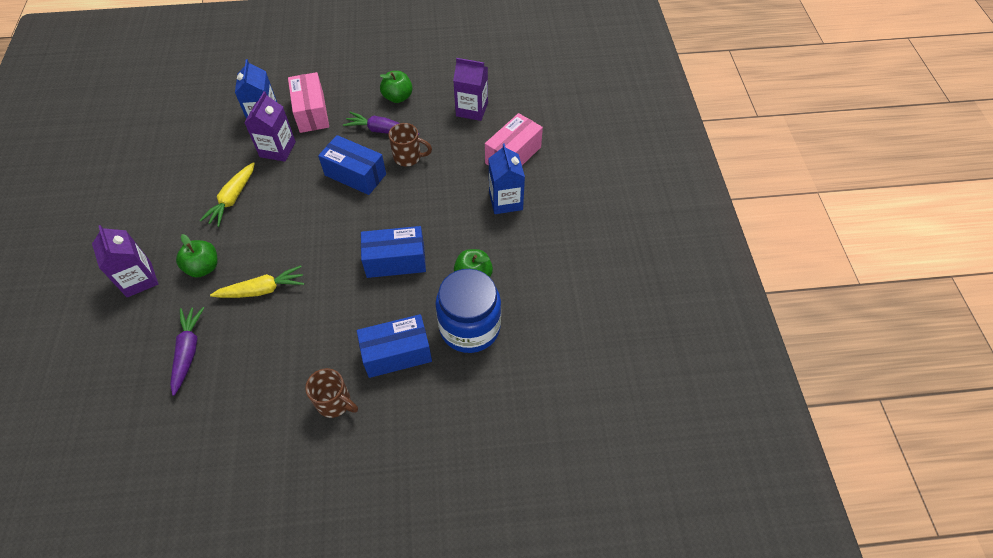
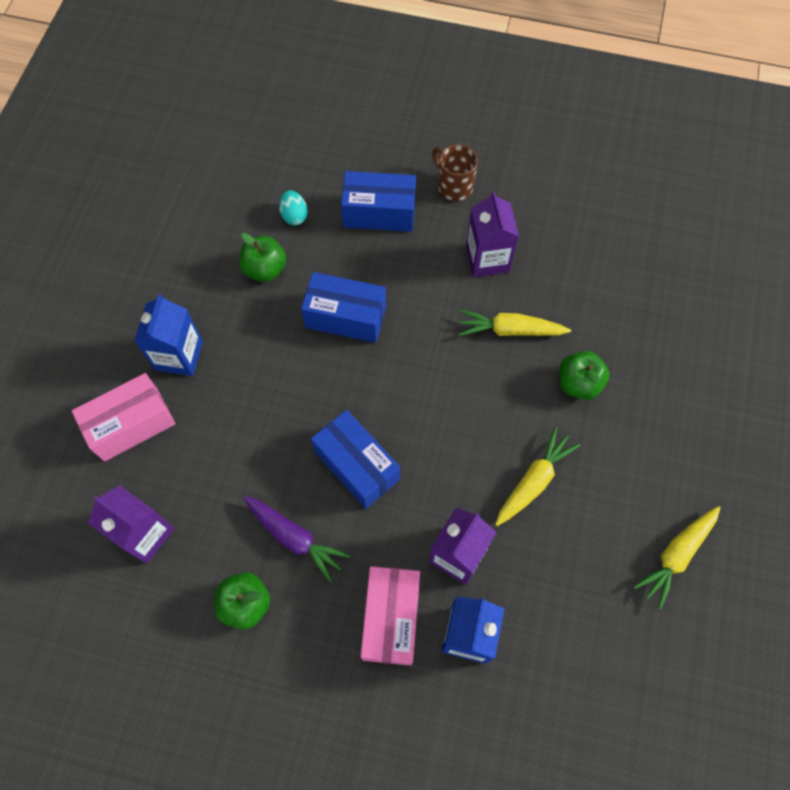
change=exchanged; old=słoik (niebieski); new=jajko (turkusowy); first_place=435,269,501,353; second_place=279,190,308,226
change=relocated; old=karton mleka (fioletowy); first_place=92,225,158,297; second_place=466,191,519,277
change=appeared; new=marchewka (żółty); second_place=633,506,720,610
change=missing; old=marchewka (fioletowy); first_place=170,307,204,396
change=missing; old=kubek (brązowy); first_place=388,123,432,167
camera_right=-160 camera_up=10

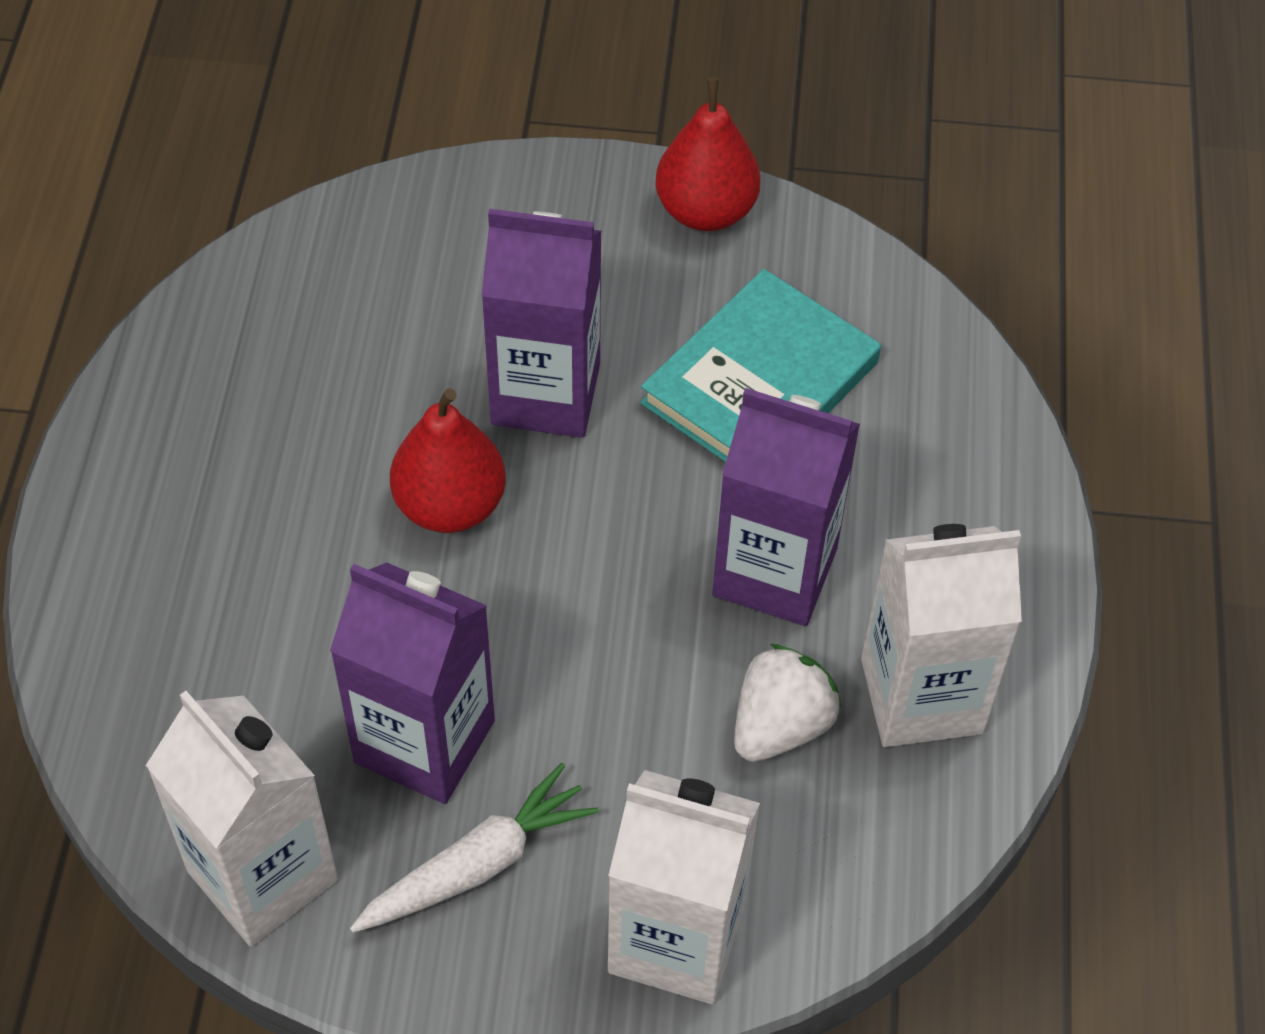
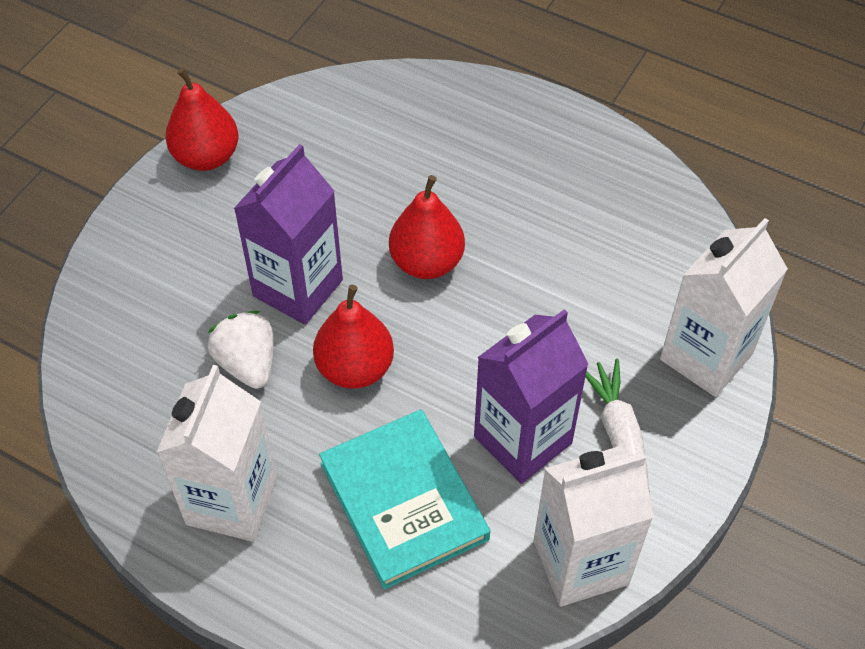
change=relocated; old=karton mleka (biały); first_place=861,524,1022,747; second_place=156,365,277,542
change=relocated; old=truskawka (biały); first_place=734,644,842,762; second_place=207,311,274,389
change=relocated; old=książka (turkusowy); first_place=640,269,881,462; second_place=319,409,490,590
change=appeared; new=gruszka (czerwony); second_place=389,175,465,279
change=missing; old=karton mleka (fioletowy); first_place=712,388,860,626
camera_right=-65 camera_up=0

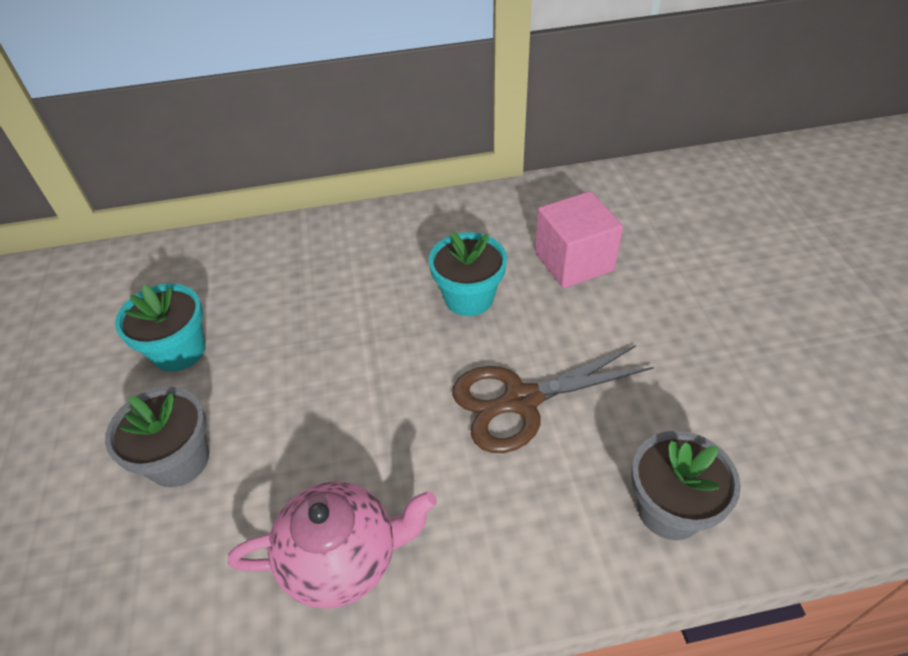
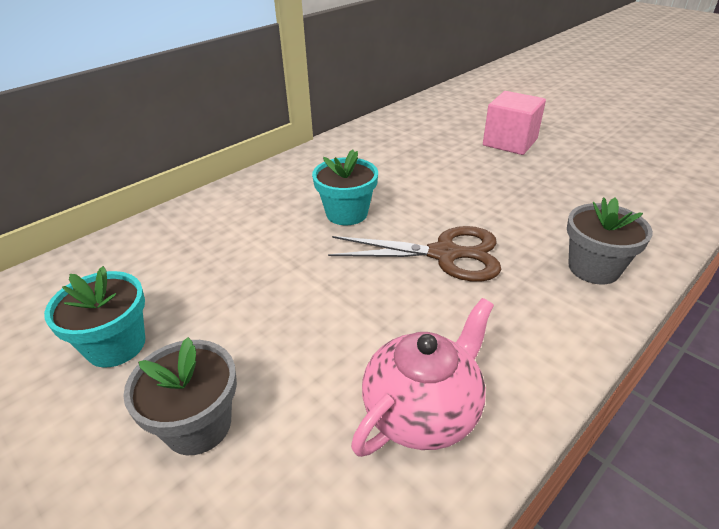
change=spun; old=nożyczki (brązowy); first_place=452,345,654,453; second_place=328,226,501,282; degrees=-120
change=relocated; old=sześcian (różowy); first_place=535,191,623,288; second_place=483,91,546,155
camera_right=-35 camera_up=-10

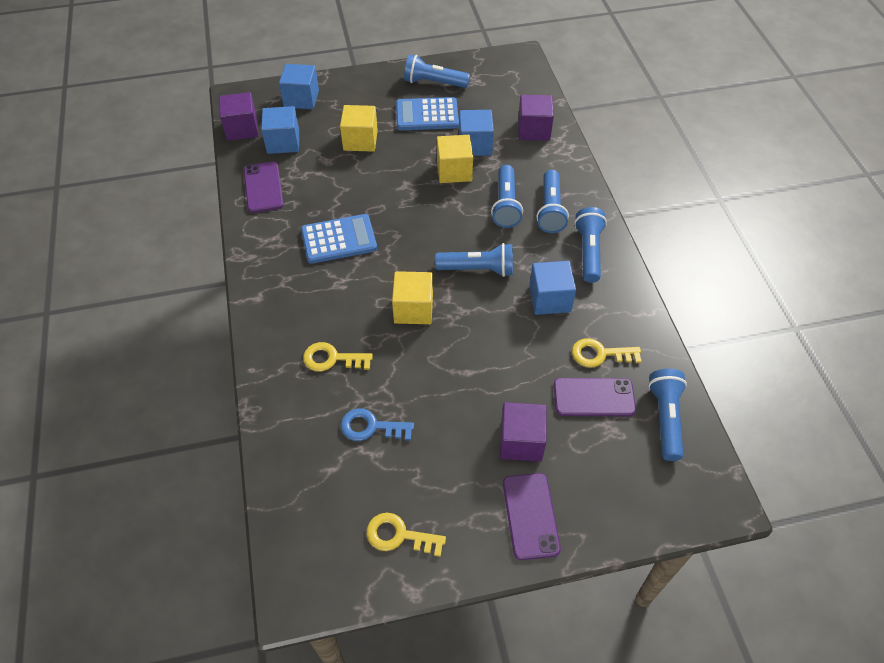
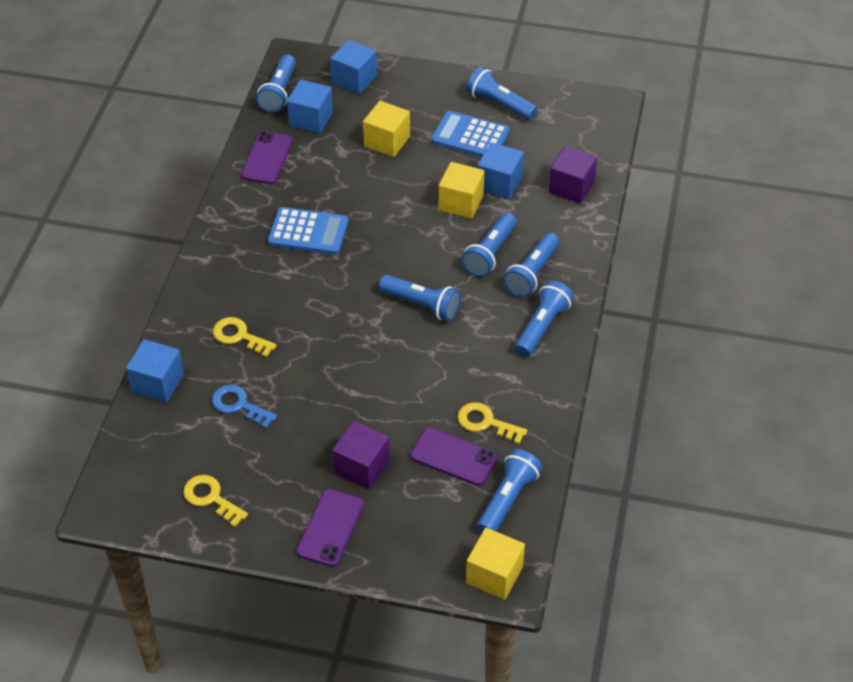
change=relocated; old=sześcian (niebieski); first_place=529,261,576,315; second_place=126,339,184,403
change=exchanged; old=sześcian (fioletowy); new=latarka (niebieski); first_place=219,92,259,141; second_place=256,55,296,113
change=relocated; old=sześcian (żółty); first_place=392,271,433,324; second_place=466,528,525,600
camera_right=25 camera_up=-5

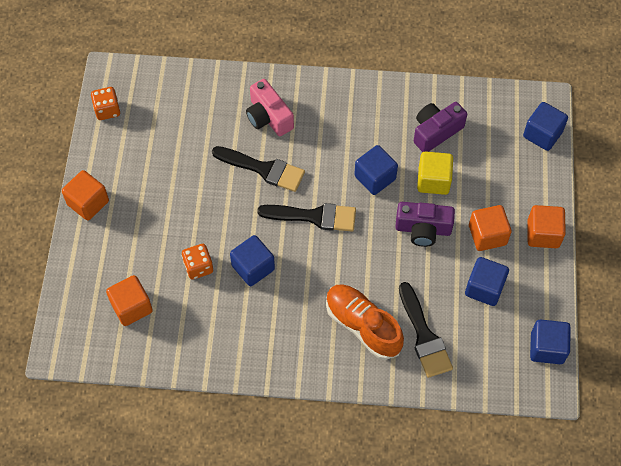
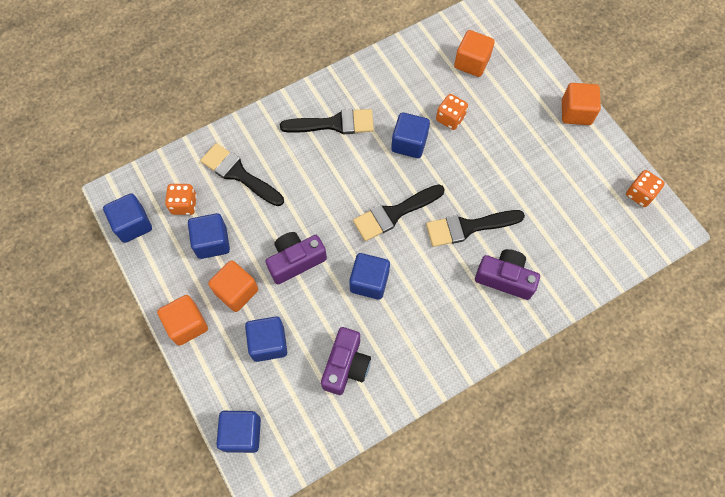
change=appeared; new=kostka do gry (pomarańczowy); second_place=165,184,197,215
change=appeared; new=sześcian (niebieski); second_place=245,316,287,362
change=appeared; new=pędzel (czarny); second_place=280,109,374,134
change=colour; old=aparat fotograficzny (różowy); new=aparat fotograficzny (fioletowy); first_place=246,79,294,136; second_place=475,249,540,300
change=missing; old=but (pomarańczowy); first_place=326,284,404,360
change=missing; old=sześcian (żółty); first_place=417,151,453,195
camera_right=145 camera_up=5

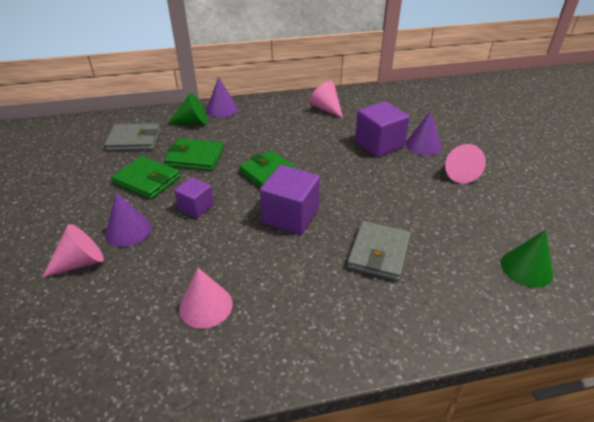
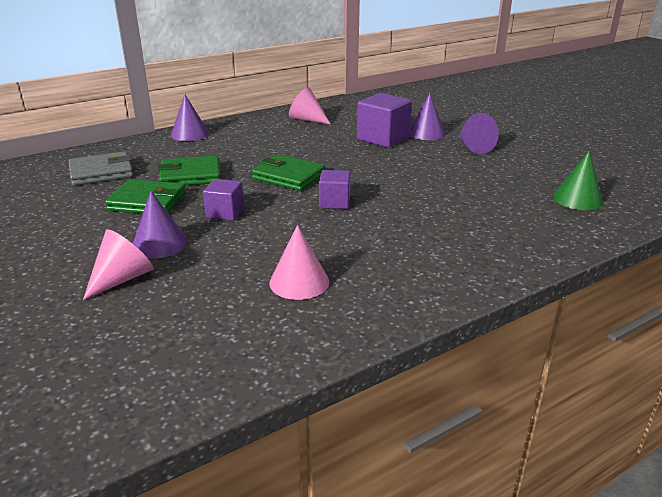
change=size; old=sześcian (fioletowy); first_place=260,165,320,235; second_place=319,170,351,209; factor=0.6
change=colour; old=stożek (różowy); new=stożek (fioletowy); first_place=445,144,486,183; second_place=459,113,499,154
change=missing; old=stożek (zielony); first_place=168,93,207,124
change=missing; old=portfel (szary); first_place=347,221,411,281
camera_right=-20 camera_up=-10

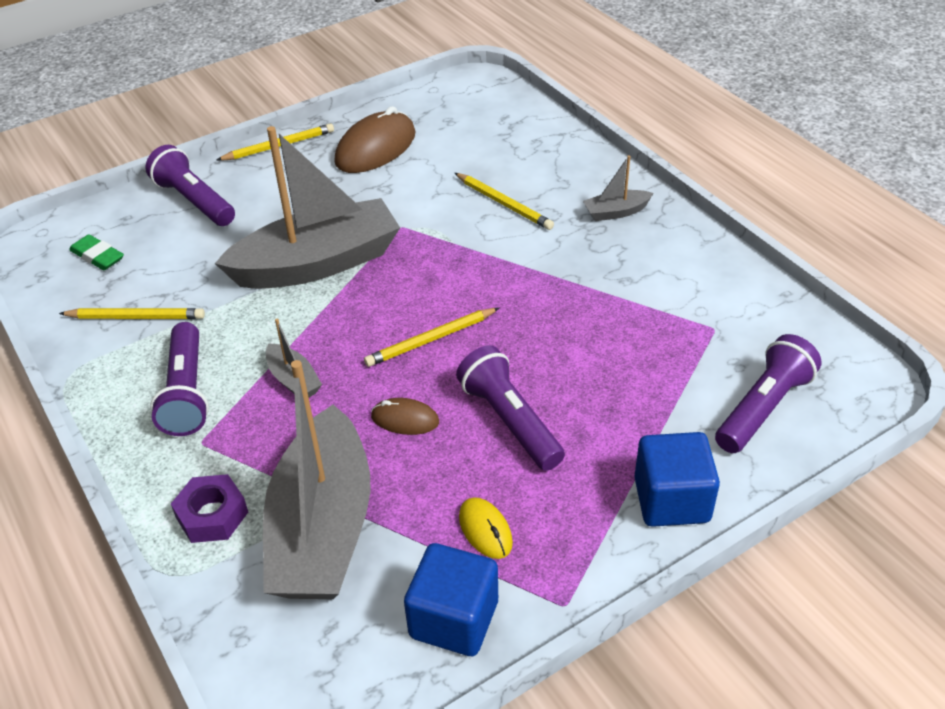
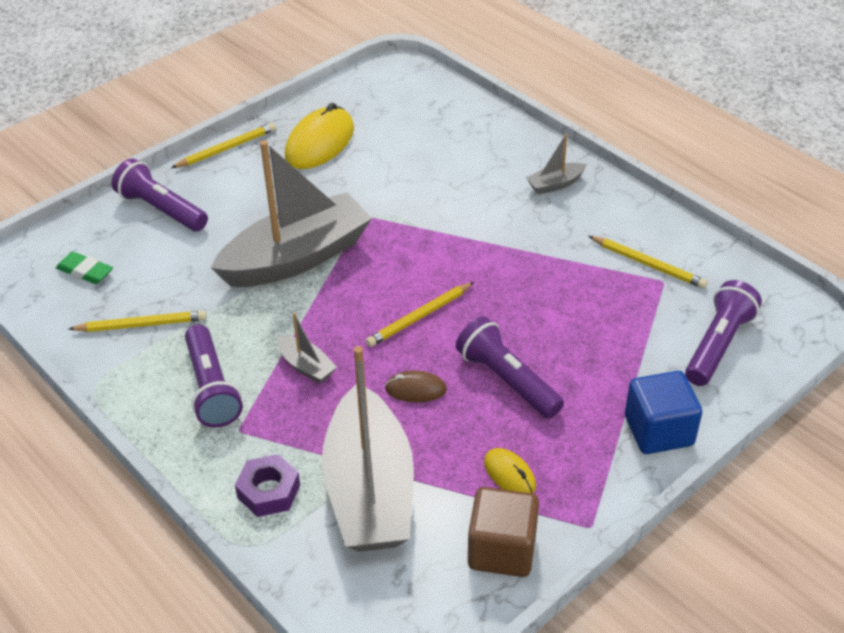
change=colour; old=myszka (brązowy); new=myszka (żółty); first_place=334,106,416,173; second_place=285,103,354,169
change=colour; old=sześcian (niebieski); new=sześcian (brązowy); first_place=404,543,498,656; second_place=468,487,539,577
change=relocated; old=ołówek (żółty); first_place=455,173,554,230; second_place=589,236,707,289
camera_right=-10 camera_up=0

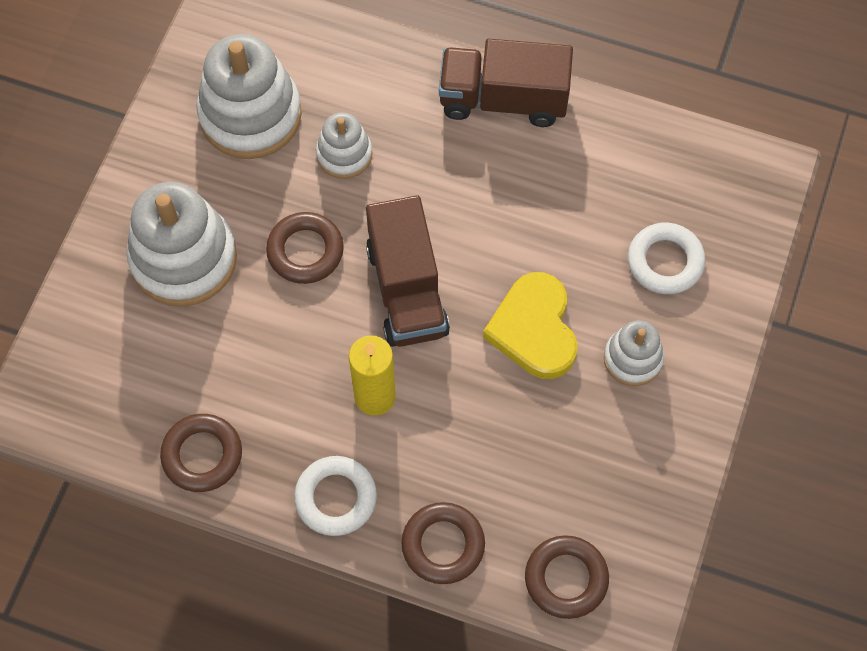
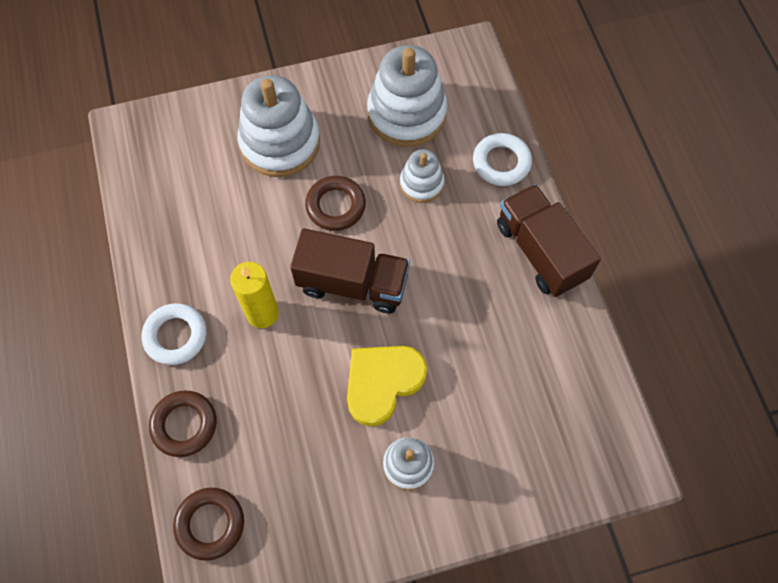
change=spun; old=ciężarówka (brązowy); first_place=366,195,450,347; second_place=290,228,410,314; degrees=-120
change=relocated; old=pierścień (biały); first_place=628,223,706,295; second_place=473,133,532,186
change=missing; old=pierścień (brązowy); first_place=160,414,242,492
camera_right=55 camera_up=0

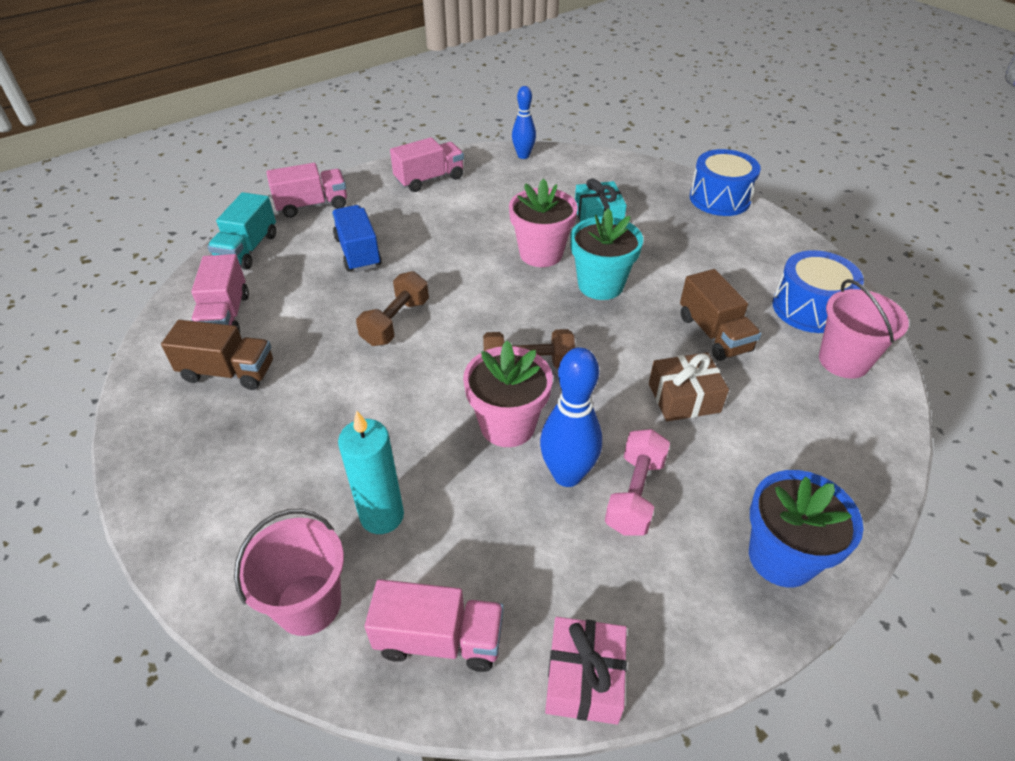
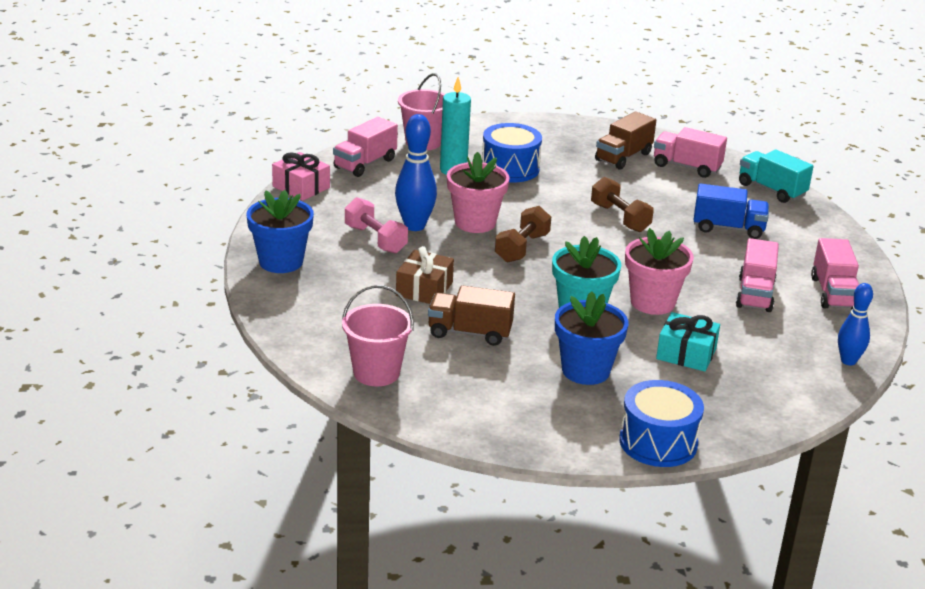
change=relocated; old=bęben (niebieski); first_place=772,250,864,333; second_place=482,123,542,182
change=appeared; new=doniczka (niebieski); second_place=555,291,628,385
change=relocated; old=ciężarówka (różowy); first_place=266,163,347,218; second_place=736,238,779,312
camera_right=120 camera_up=-15

